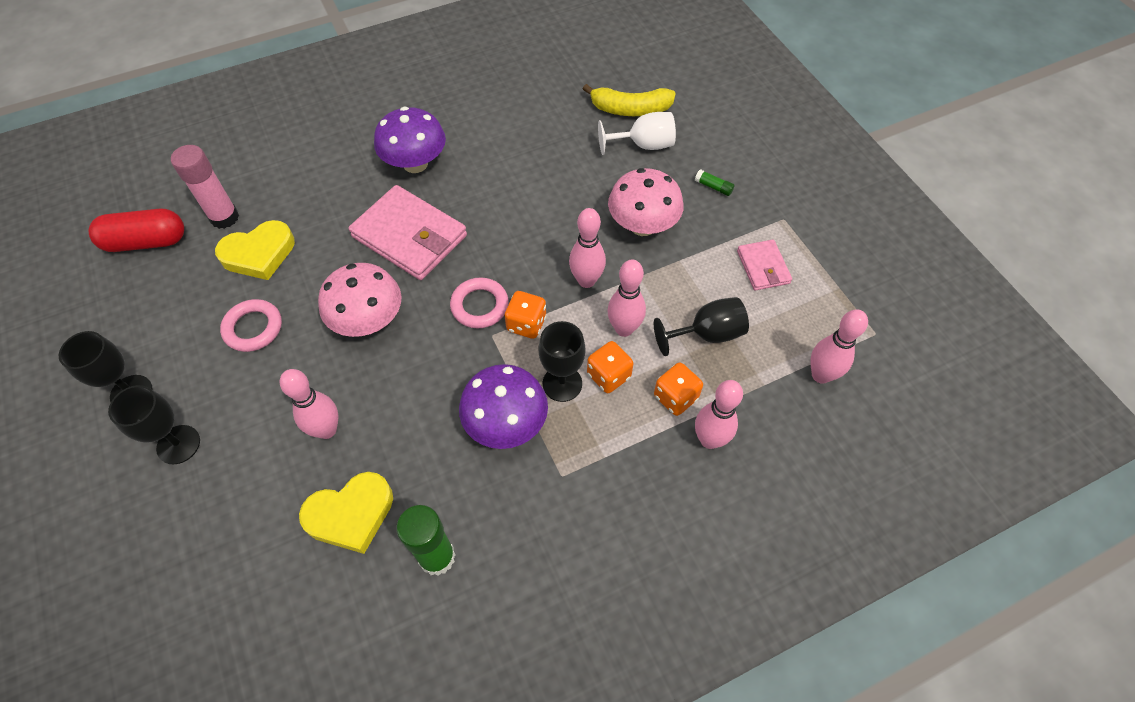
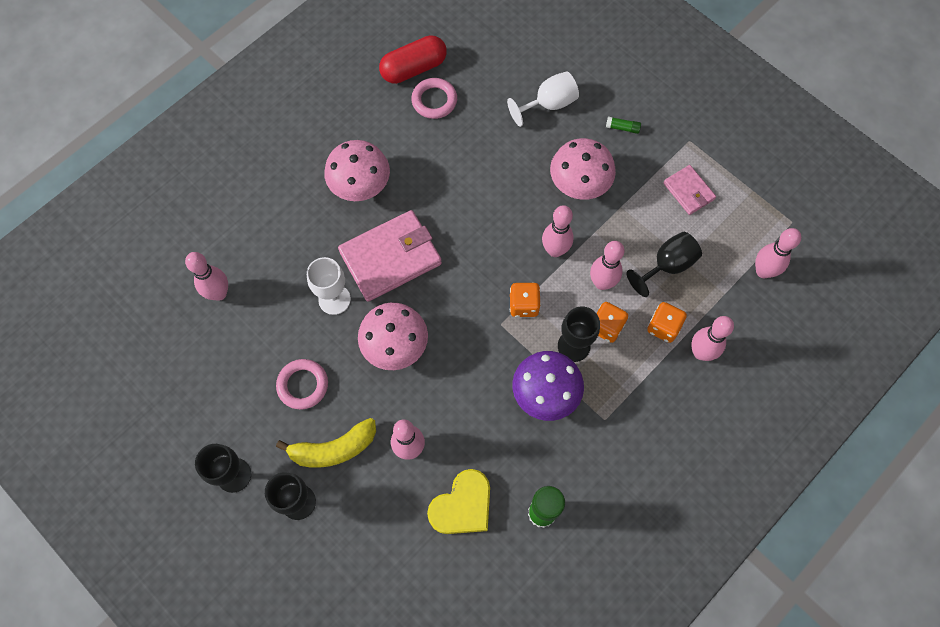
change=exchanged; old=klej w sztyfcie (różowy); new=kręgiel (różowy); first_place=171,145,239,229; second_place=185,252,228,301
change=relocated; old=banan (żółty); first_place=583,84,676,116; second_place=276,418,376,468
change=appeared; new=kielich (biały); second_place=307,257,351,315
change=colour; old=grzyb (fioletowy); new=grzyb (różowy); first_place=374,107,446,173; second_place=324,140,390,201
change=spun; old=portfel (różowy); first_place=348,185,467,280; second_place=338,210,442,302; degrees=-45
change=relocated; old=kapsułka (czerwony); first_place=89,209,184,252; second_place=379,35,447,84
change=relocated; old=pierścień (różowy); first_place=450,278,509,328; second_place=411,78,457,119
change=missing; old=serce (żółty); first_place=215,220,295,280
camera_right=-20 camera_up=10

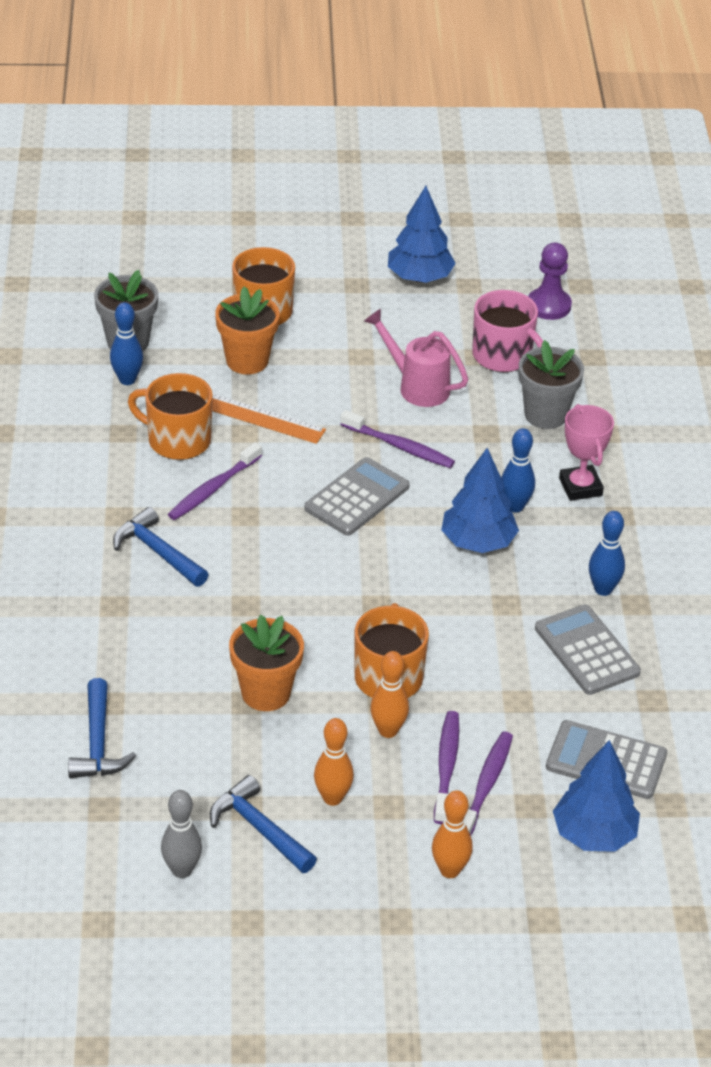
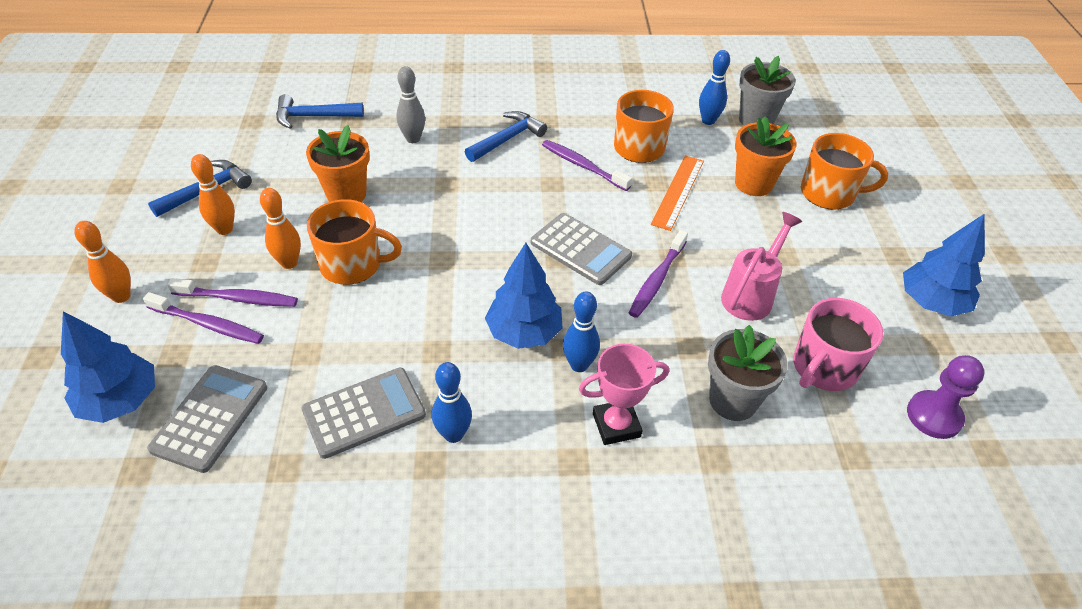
change=relocated; old=kręgiel (szary); first_place=161,790,202,878; second_place=396,66,425,143
camera_right=90 camera_up=5

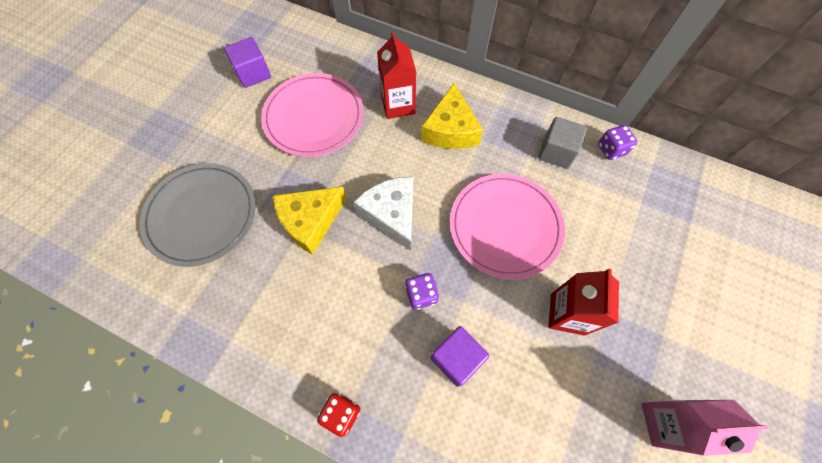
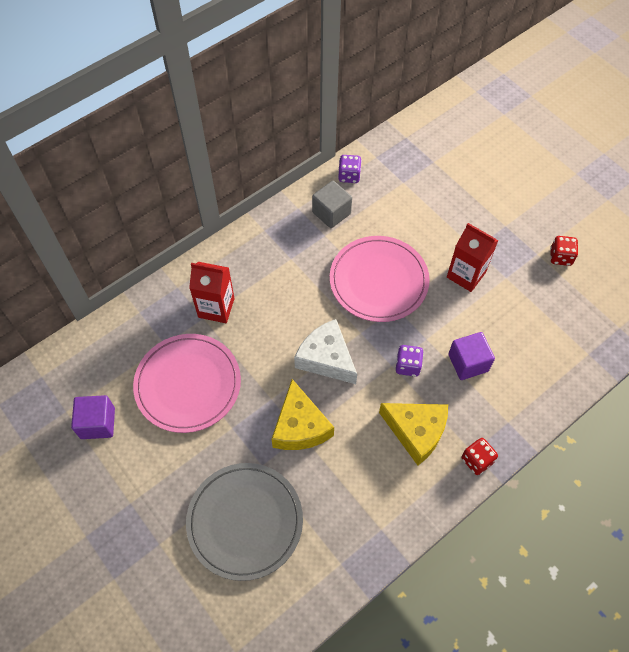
change=spun; old=ser (biały); first_place=354,177,413,251; second_place=294,319,357,384; degrees=45
change=relocated; old=ser (żółty); first_place=421,83,483,149; second_place=379,403,448,465
change=exchanged; old=karton mleka (różowy); new=kostka do gry (czerwony); first_place=641,400,769,456; second_place=550,236,578,266
camera_right=-65 camera_up=-5

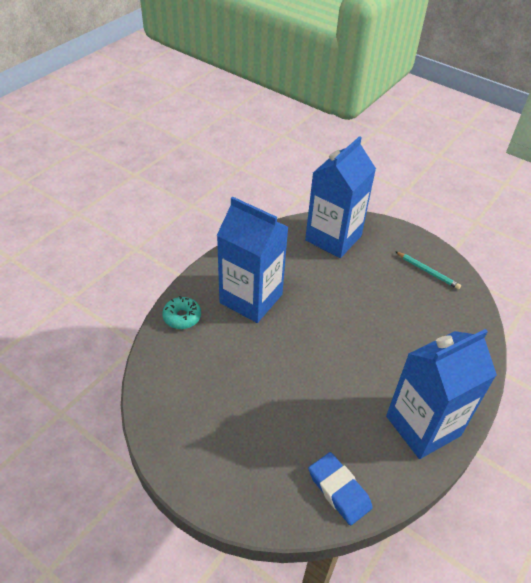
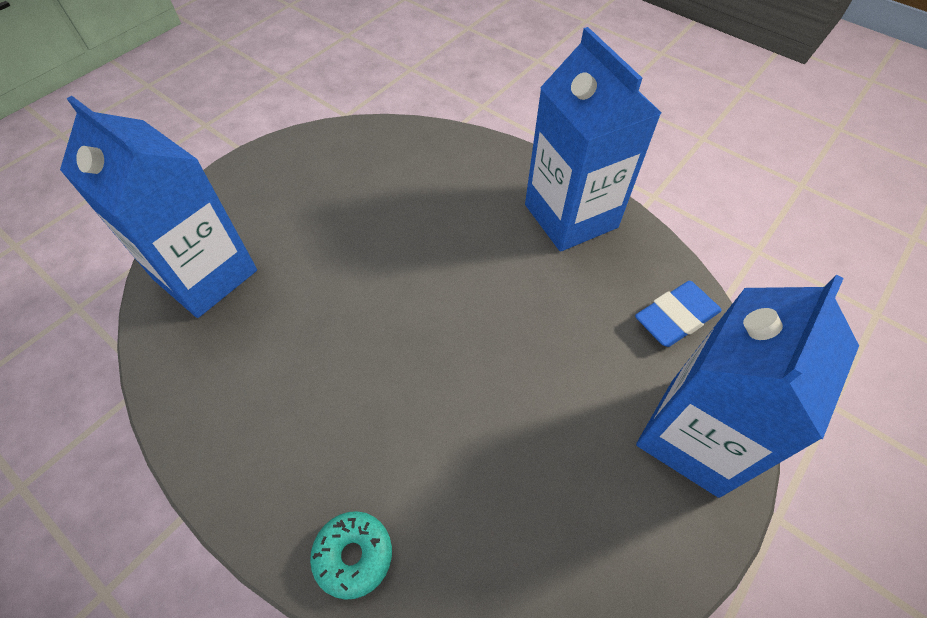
change=relocated; old=karton mleka (niebieski); first_place=217,196,288,323; second_place=636,275,859,498
change=missing; old=ołówek (turkusowy); first_place=395,251,461,290
camera_right=-85 camera_up=10

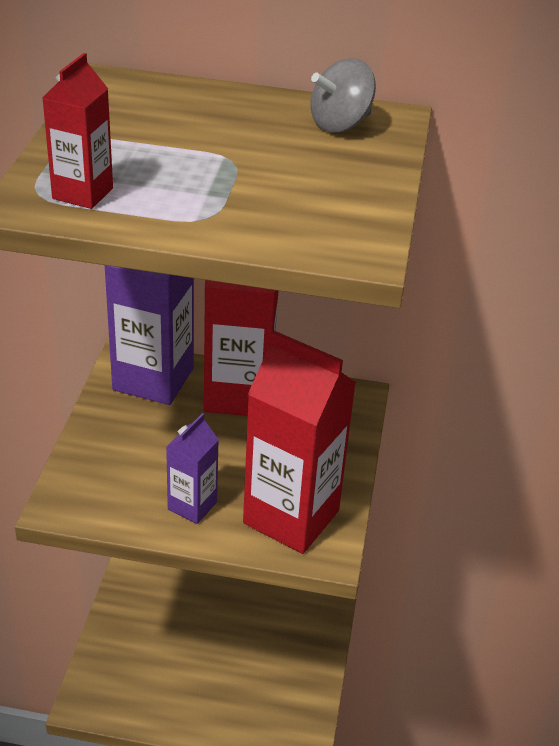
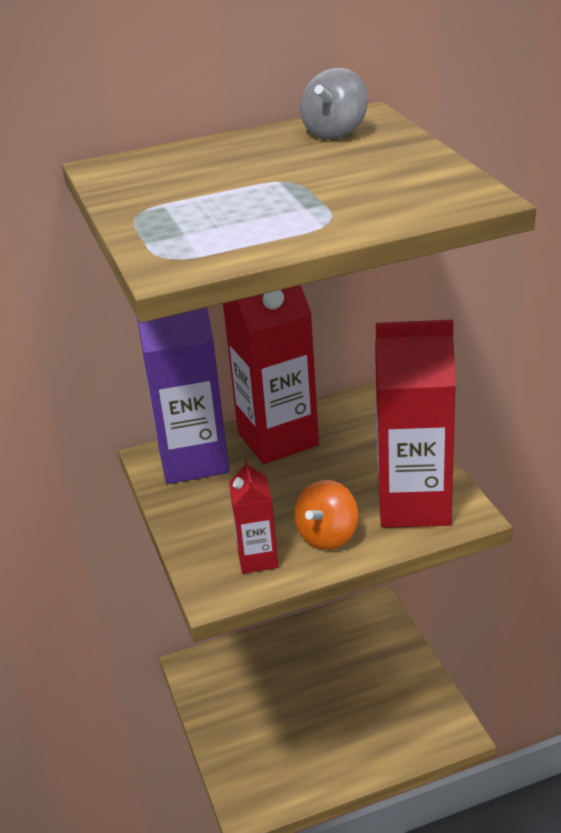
change=relocated; old=karton mleka (czerwony); first_place=42,53,113,209; second_place=229,459,278,574
change=exchanged; old=karton mleka (fioletowy); new=bączek (pomarańczowy); first_place=166,413,219,524; second_place=295,480,359,550
camera_right=-25 camera_up=-5

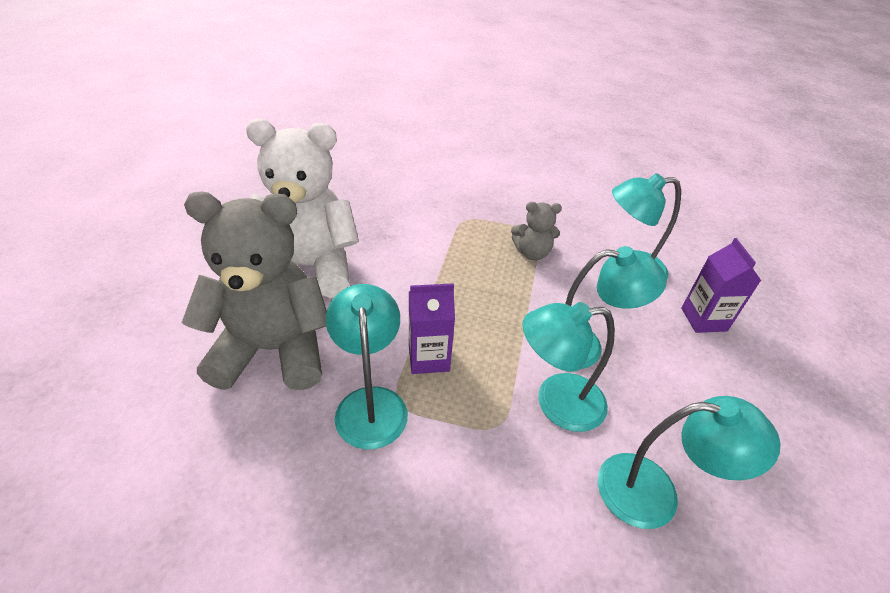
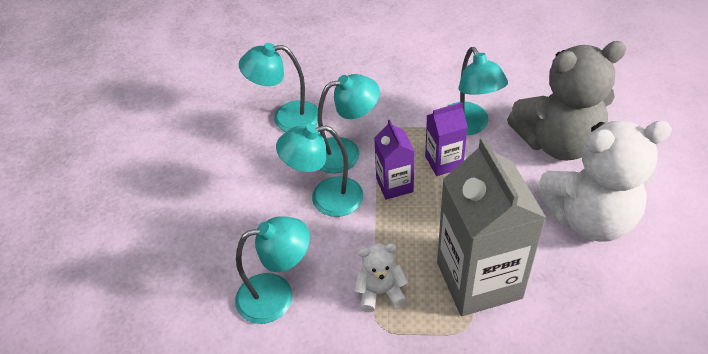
change=colour; old=miś (szary); new=miś (biały); first_place=511,202,562,260; second_place=354,244,408,312
change=relocated; old=karton mleka (fioletowy); first_place=681,238,761,333; second_place=374,120,415,200
change=appeared; new=karton mleka (szary); second_place=437,137,546,316
camera_right=175 camera_up=5

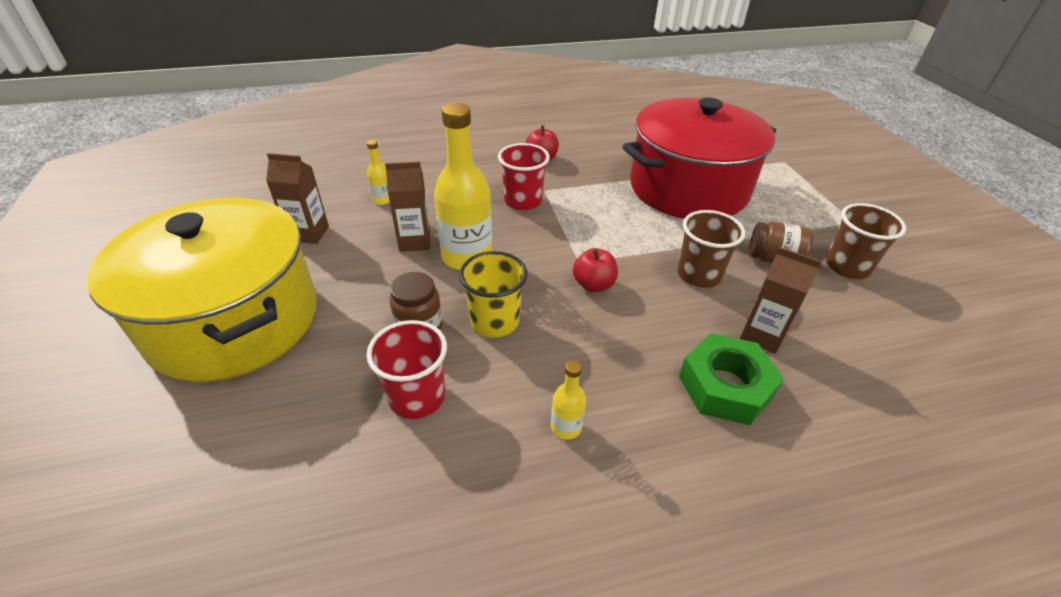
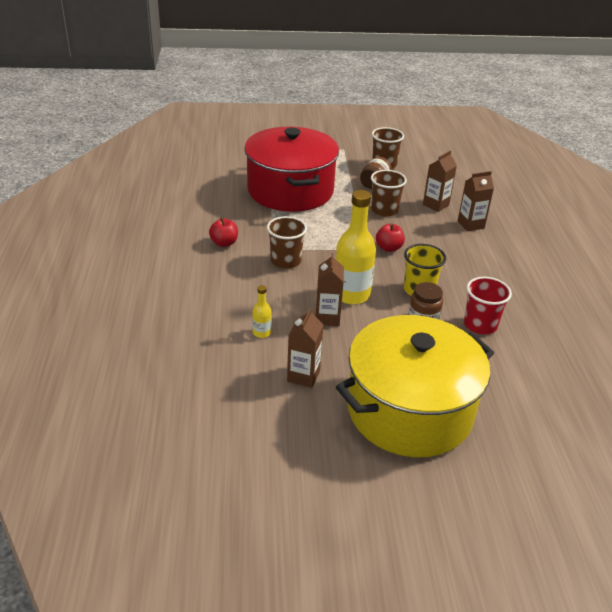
change=colour; old=szklanka (czerwony); new=szklanka (brązowy); first_place=498,143,550,210; second_place=267,216,307,269
change=exchanged; old=nakrętka (zielony); new=karton mleka (brązowy); first_place=679,333,784,425; second_place=458,171,494,232
change=missing; old=butelka (żółty); first_place=551,360,586,439
camera_right=-80 camera_up=-5

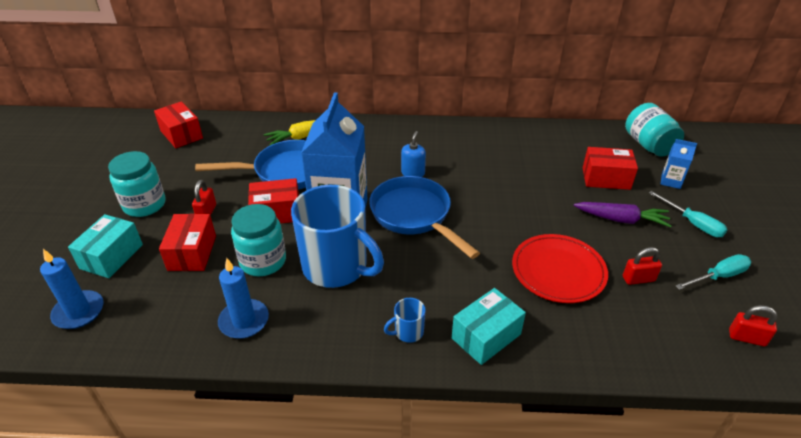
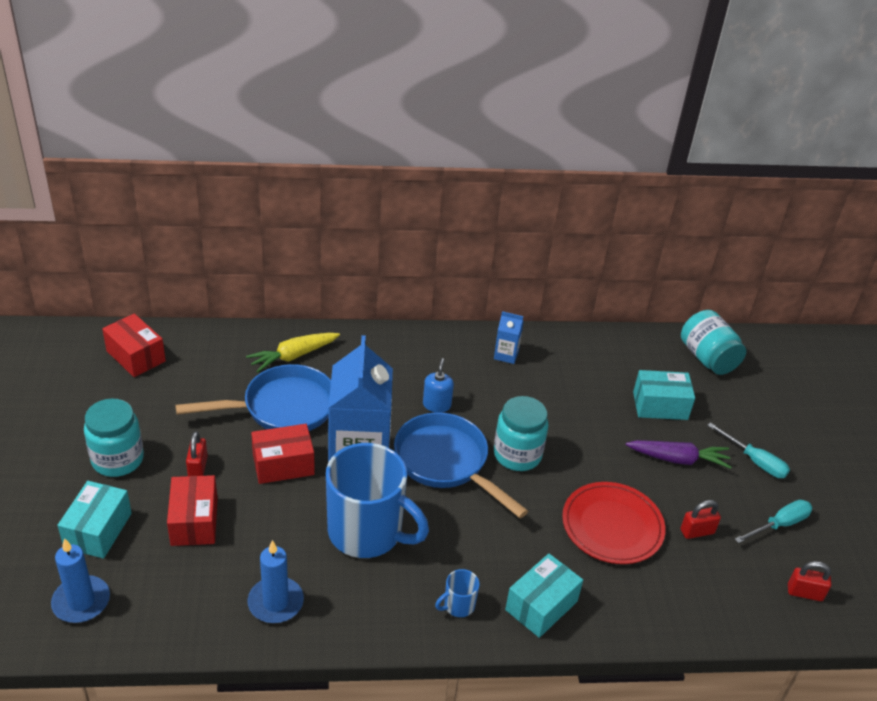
change=relocated; old=karton mleka (niebieski); first_place=661,139,697,189; second_place=494,311,524,364
change=relocated; old=słoik (turkusowy); first_place=231,204,286,276; second_place=494,396,549,471
change=colour; old=pudełko (czerwony); new=pudełko (turkusowy); first_place=583,147,638,190; second_place=633,370,695,420
camera_right=-10 camera_up=0

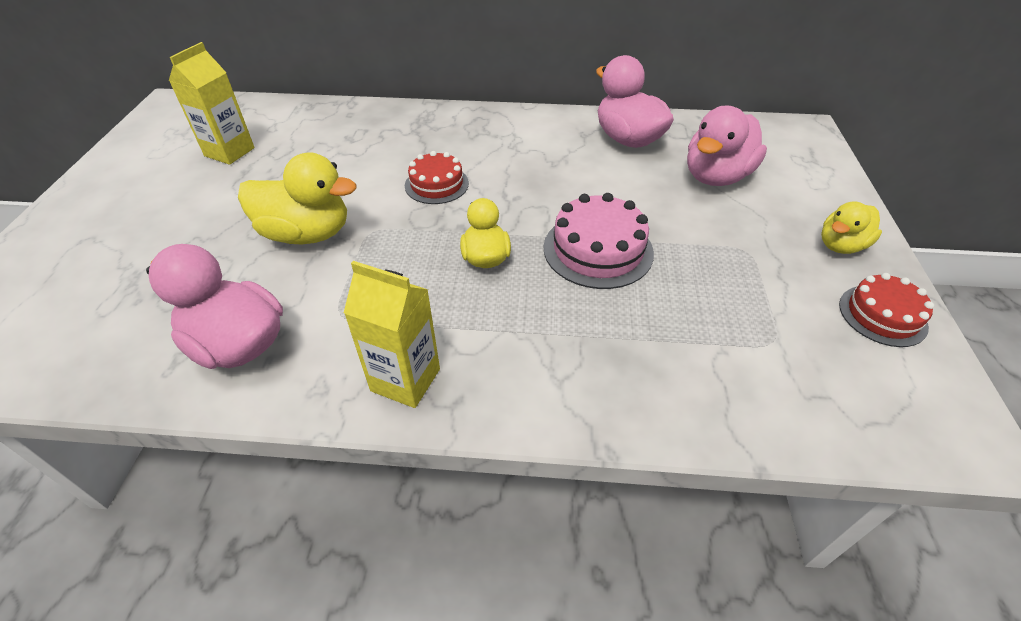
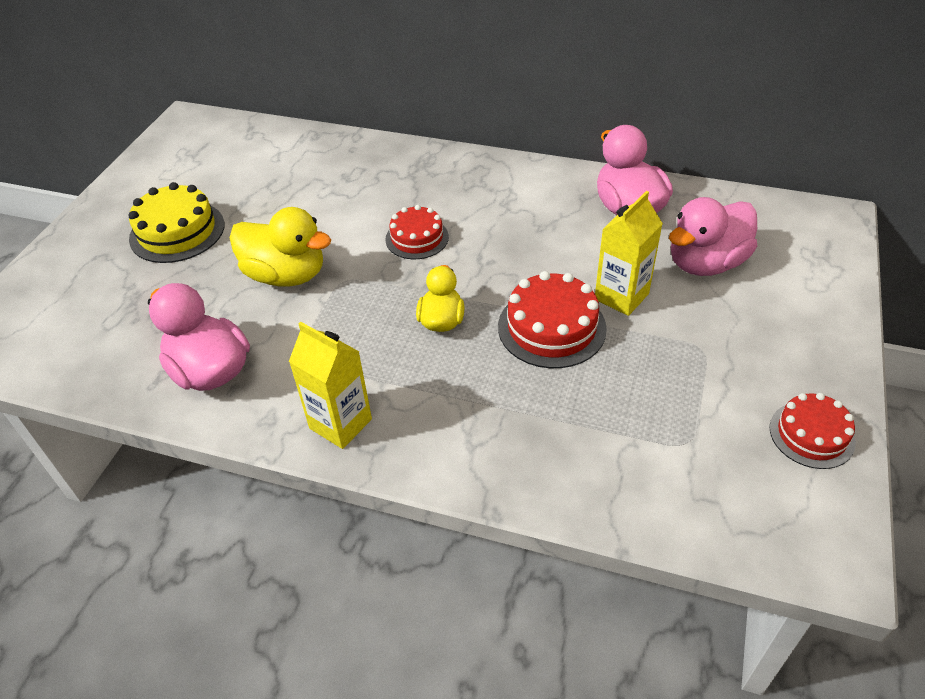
change=appeared; new=tort (żółty); second_place=129,182,224,263
change=colour; old=tort (różowy); new=tort (czerwony); first_place=544,193,654,289; second_place=498,271,607,368
change=relocated; old=karton mleka (żółty); first_place=169,42,255,165; second_place=595,191,663,316
change=missing; old=kaczka (żółty); first_place=821,201,882,254
camera_right=15 camera_up=0

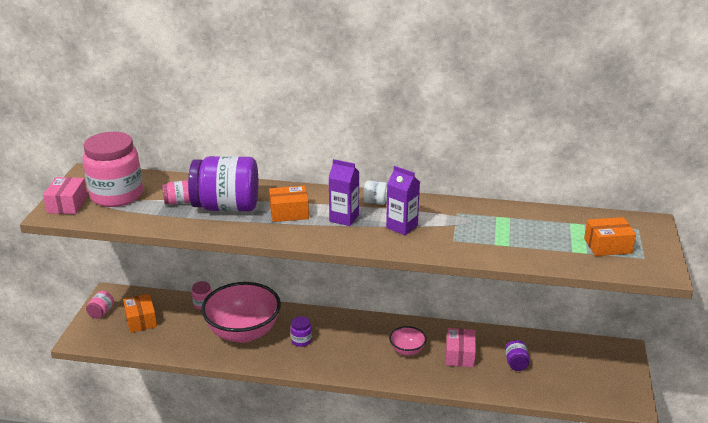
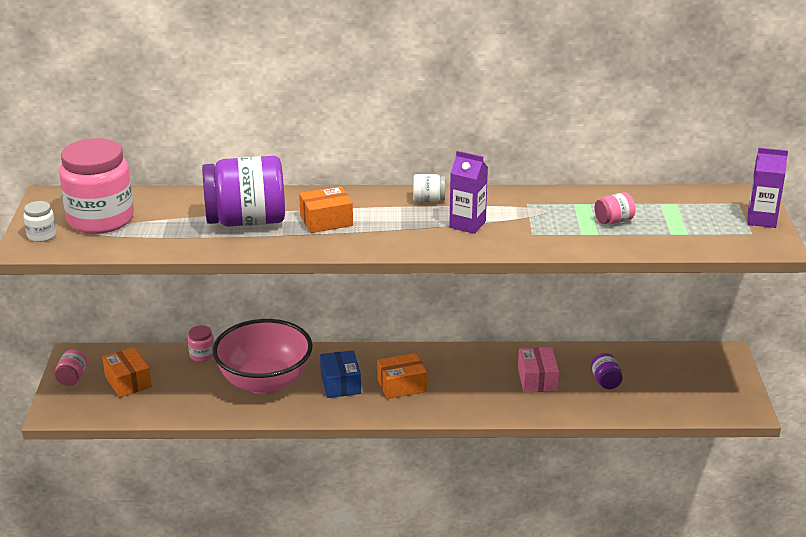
change=exchanged; old=pudełko (różowy); new=słoik (biały); first_place=43,177,88,214; second_place=24,201,56,242
change=exchanged; old=słoik (fioletowy); new=pudełko (niebieski); first_place=290,316,312,347; second_place=320,350,361,398
change=relocated; old=pudełko (pomarańczowy); first_place=584,217,636,256; second_place=377,353,427,399
change=relocated; old=słoik (różowy); first_place=162,180,190,205; second_place=594,192,635,224
change=relocated; old=karton mleka (fioletowy); first_place=329,159,359,226; second_place=747,148,788,228
change=missing; old=miska (różowy); first_place=389,326,427,356
camera_right=-10 camera_up=0

